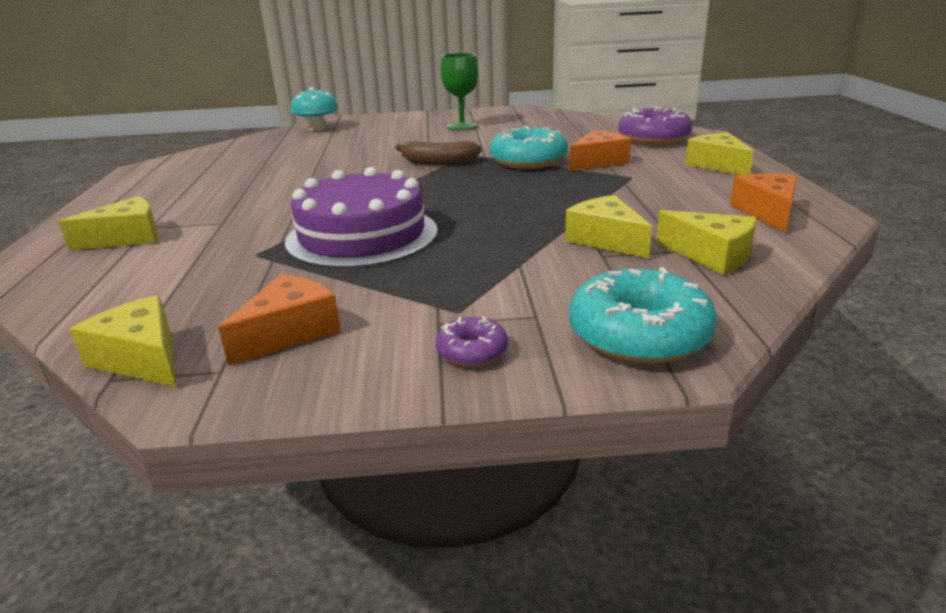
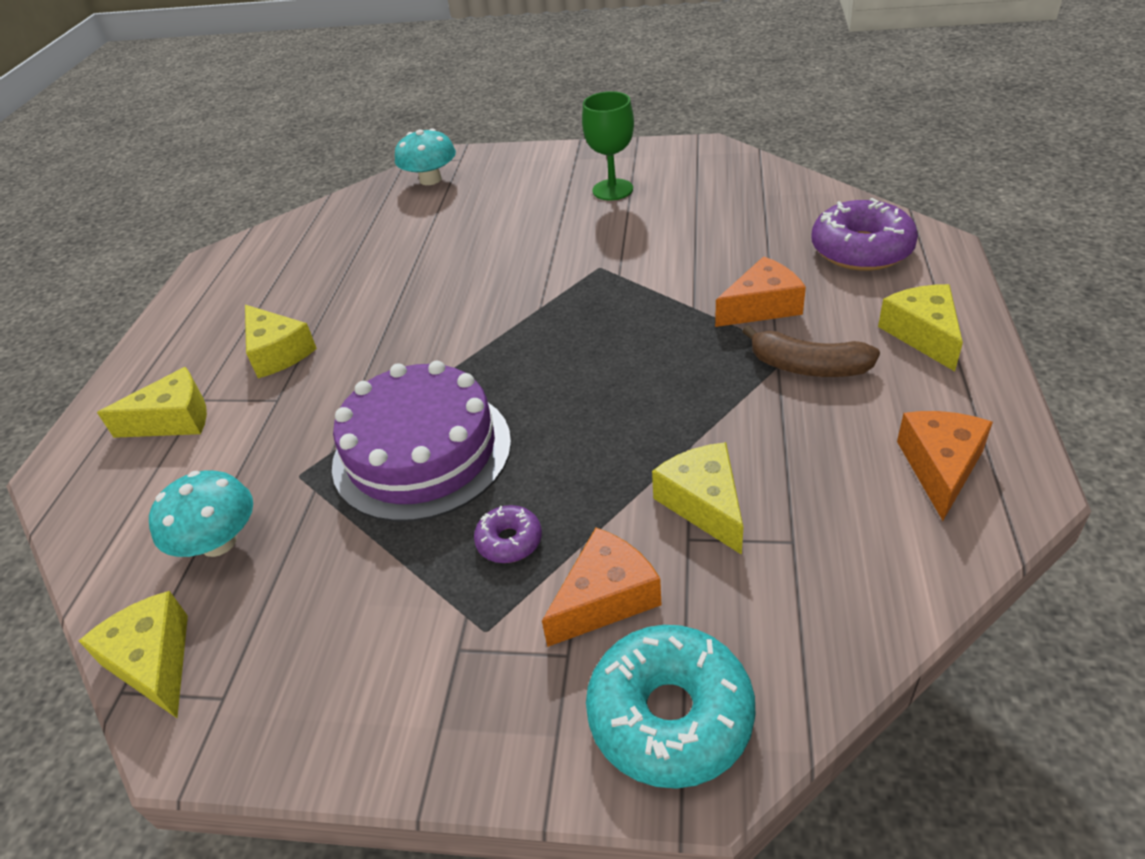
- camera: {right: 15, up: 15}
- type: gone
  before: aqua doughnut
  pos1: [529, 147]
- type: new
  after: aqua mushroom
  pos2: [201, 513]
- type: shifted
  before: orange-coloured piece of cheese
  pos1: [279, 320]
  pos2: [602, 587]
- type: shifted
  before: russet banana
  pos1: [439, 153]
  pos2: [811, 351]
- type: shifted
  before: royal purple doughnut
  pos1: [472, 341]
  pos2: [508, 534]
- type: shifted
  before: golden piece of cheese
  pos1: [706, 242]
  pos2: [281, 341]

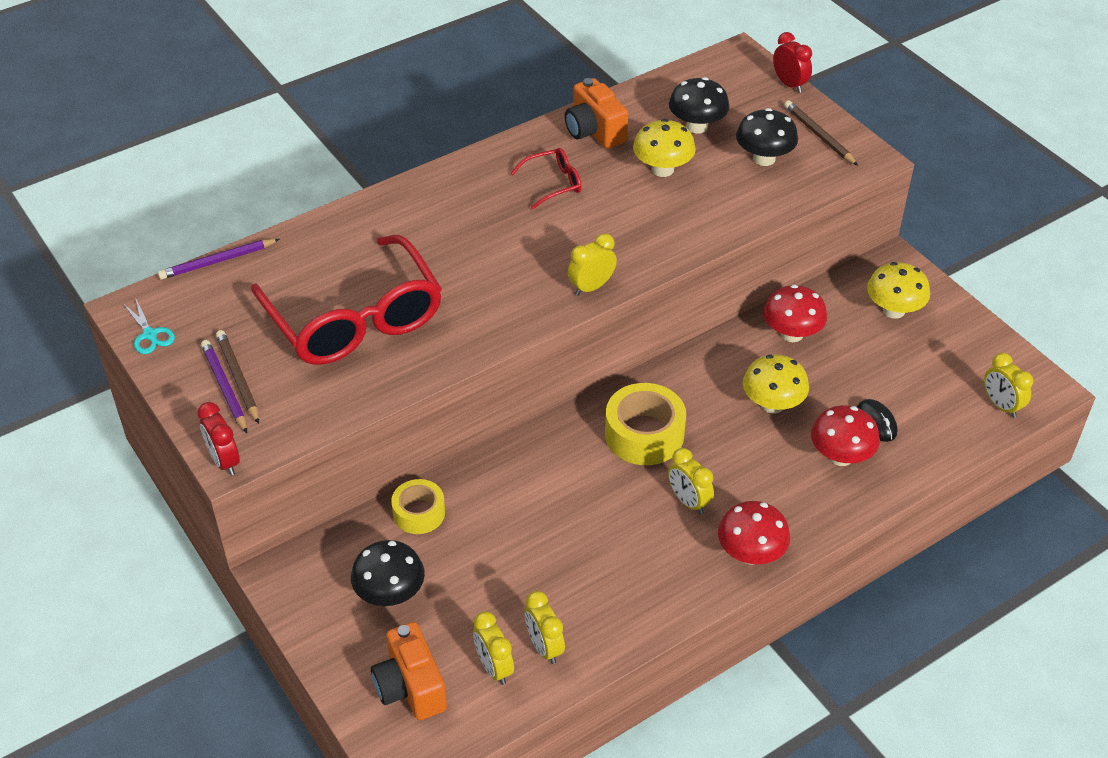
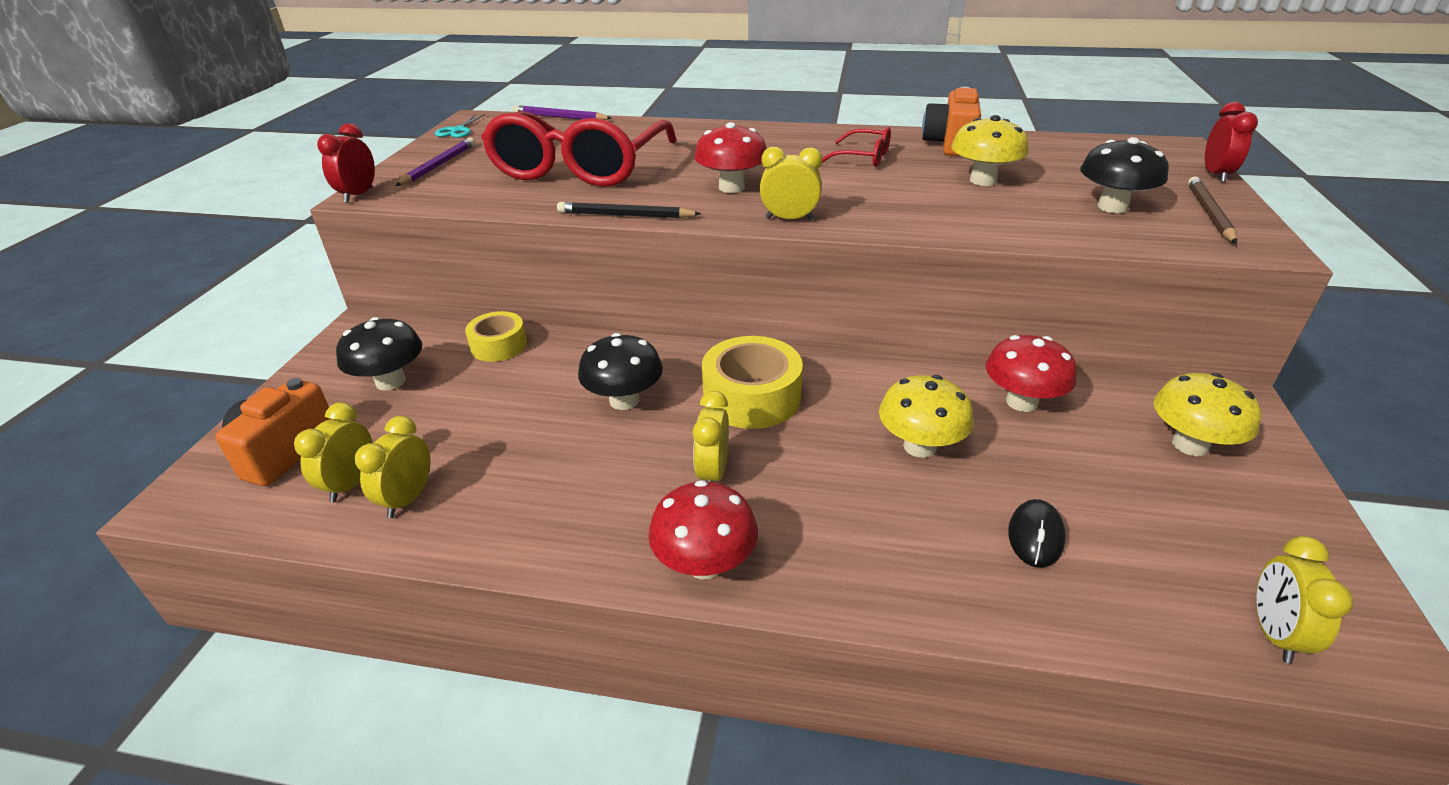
- camera: {right: 45, up: -10}
- type: gone
  before: russet lead pencil
  pos1: [237, 377]
- type: new
  after: black lead pencil
  pos2: [629, 210]
- type: shifted
  before: black mushroom
  pos1: [699, 105]
  pos2: [620, 371]
- type: shifted
  before: crimson mushroom
  pos1: [845, 435]
  pos2: [730, 157]

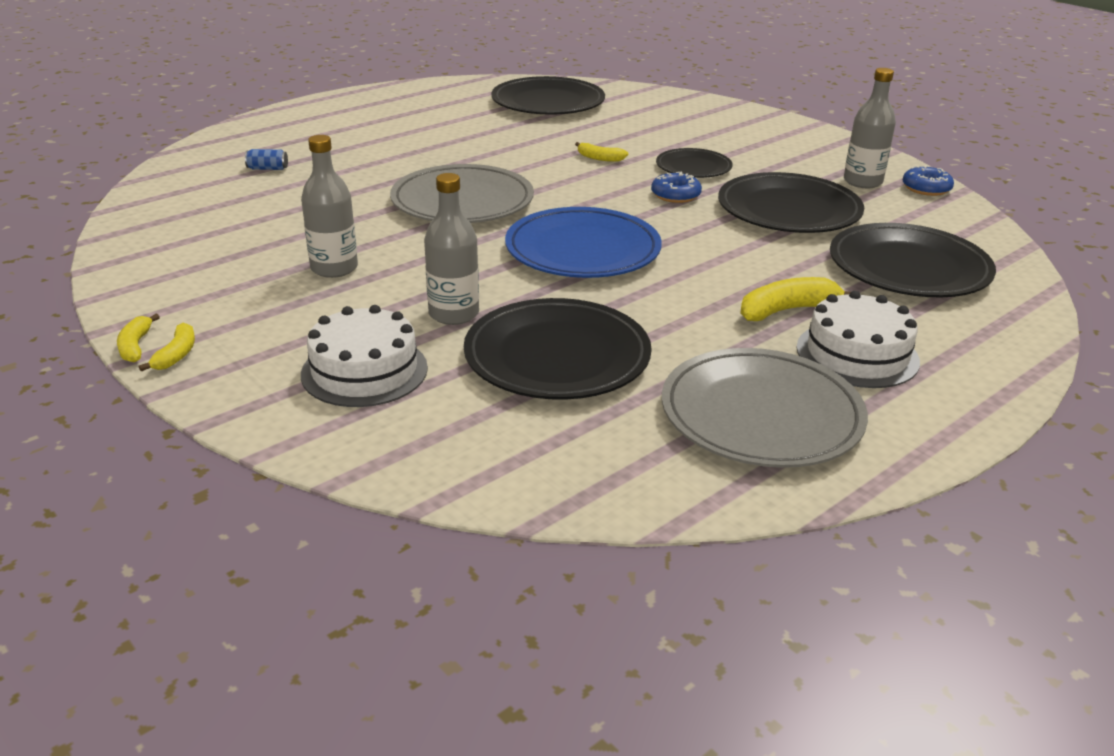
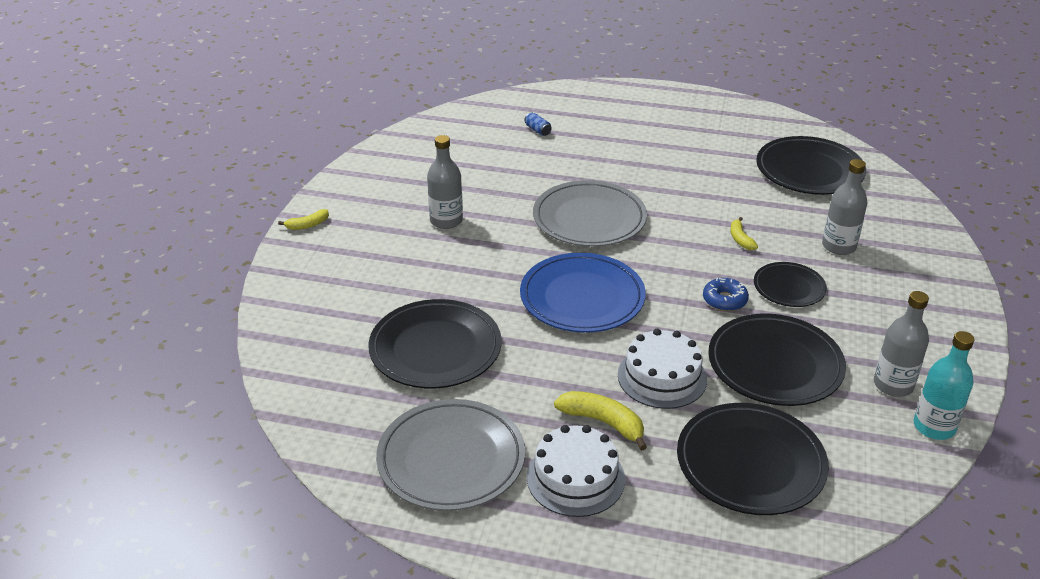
- camera: {right: 55, up: 5}
- type: gone
  before: golden banana
  pos1: [138, 338]
- type: shifted
  before: snow-white layer cake
  pos1: [364, 356]
  pos2: [662, 369]
- type: shifted
  before: gray drink bottle
  pos1: [451, 249]
  pos2: [845, 207]
- type: swapped
  before: blue doughnut
  after: aqua drink bottle
  pos1: [928, 181]
  pos2: [944, 385]

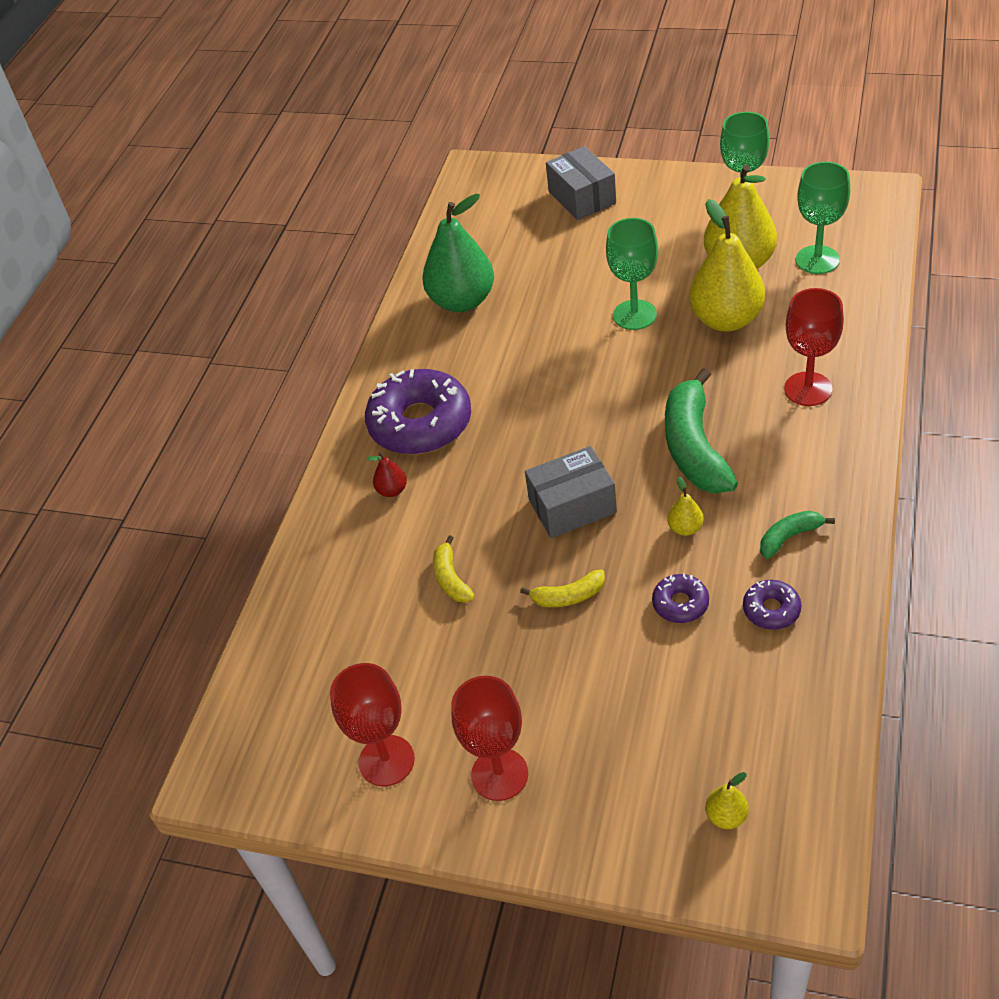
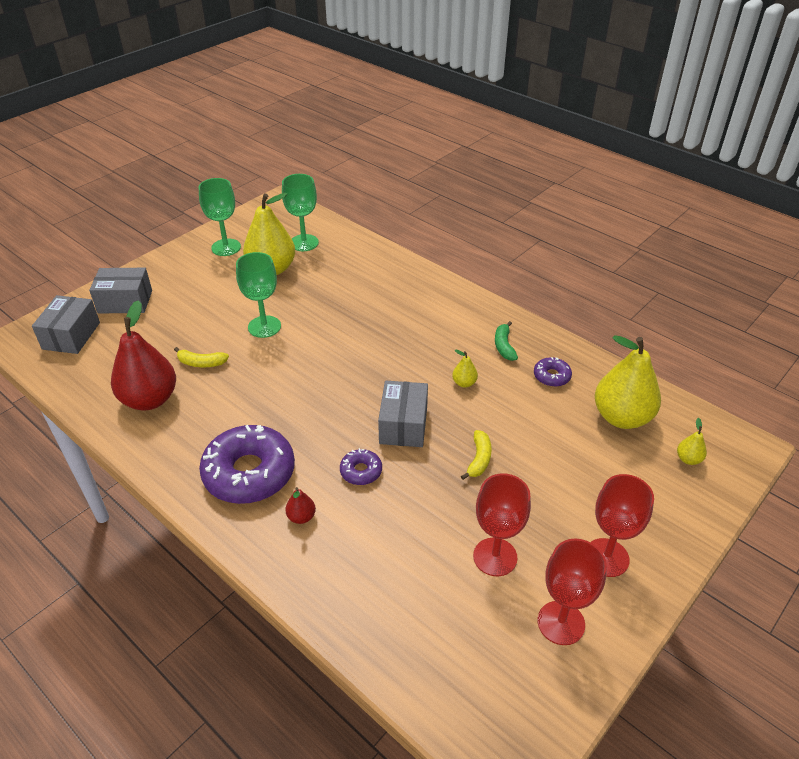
- camera: {right: -70, up: -5}
- type: gone
  before: leaf-green banana
  pos1: [701, 431]
- type: new
  after: gray parcel
  pos2: [66, 324]
- type: shifted
  before: golden banana
  pos1: [454, 569]
  pos2: [201, 357]
- type: shifted
  before: royal purple doughnut
  pos1: [680, 598]
  pos2: [361, 466]
- type: shifted
  before: golden pear
  pos1: [727, 265]
  pos2: [628, 382]
- type: shifted
  before: crimson goblet
  pos1: [814, 347]
  pos2: [502, 524]
- type: repainted
  before: leaf-green pear
  after: crimson pear
  pos1: [458, 253]
  pos2: [143, 355]

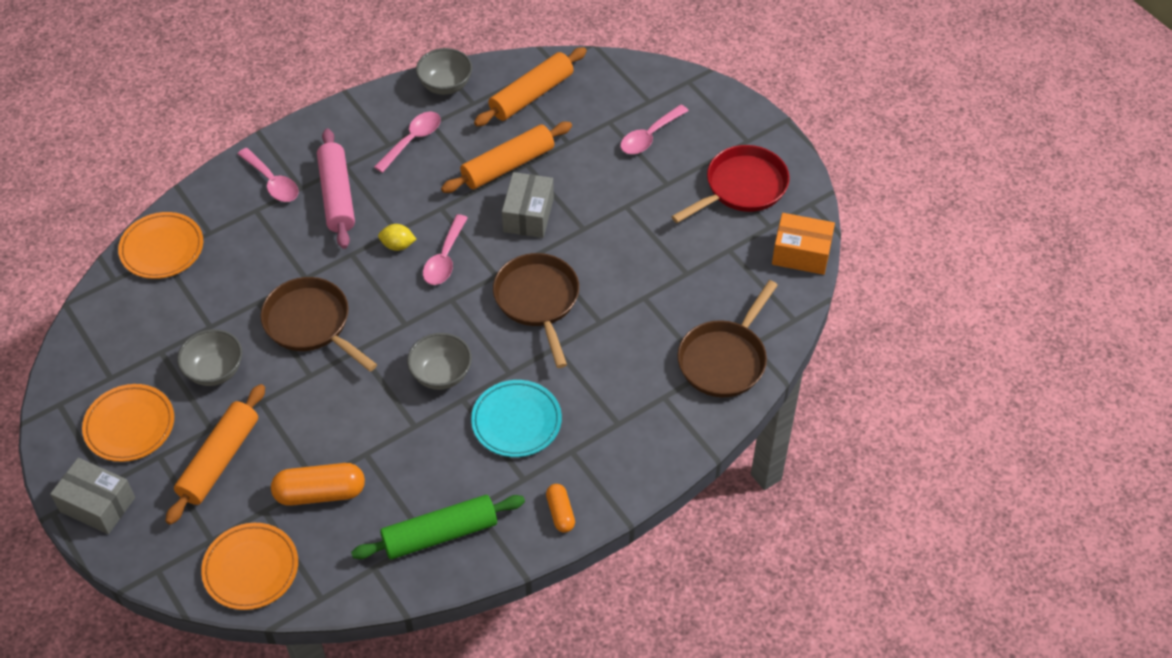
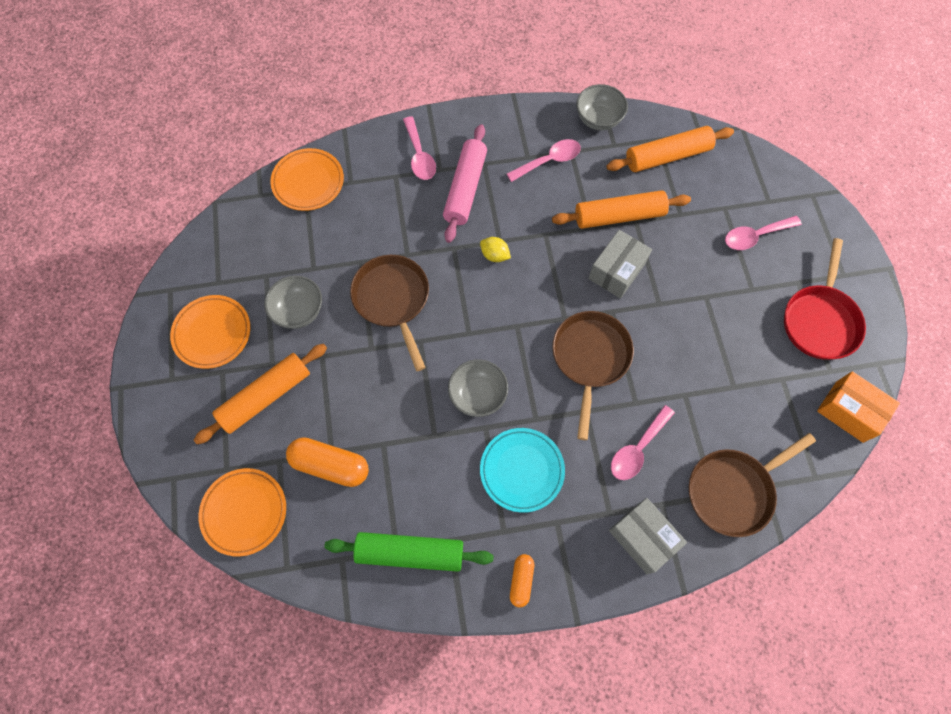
- camera: {right: 25, up: 15}
- type: shifted
  before: gray parcel
  pos1: [92, 496]
  pos2: [648, 536]
- type: shifted
  before: rose-pink tablespoon
  pos1: [445, 249]
  pos2: [643, 442]
- type: rotated
  before: crimson pan
  pos1: [730, 184]
  pos2: [825, 299]
  turn: 120

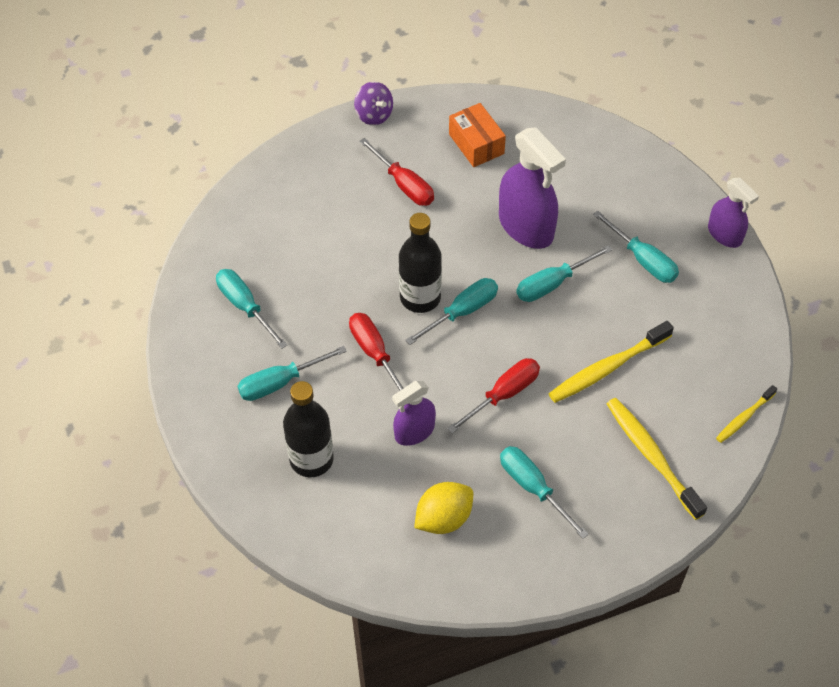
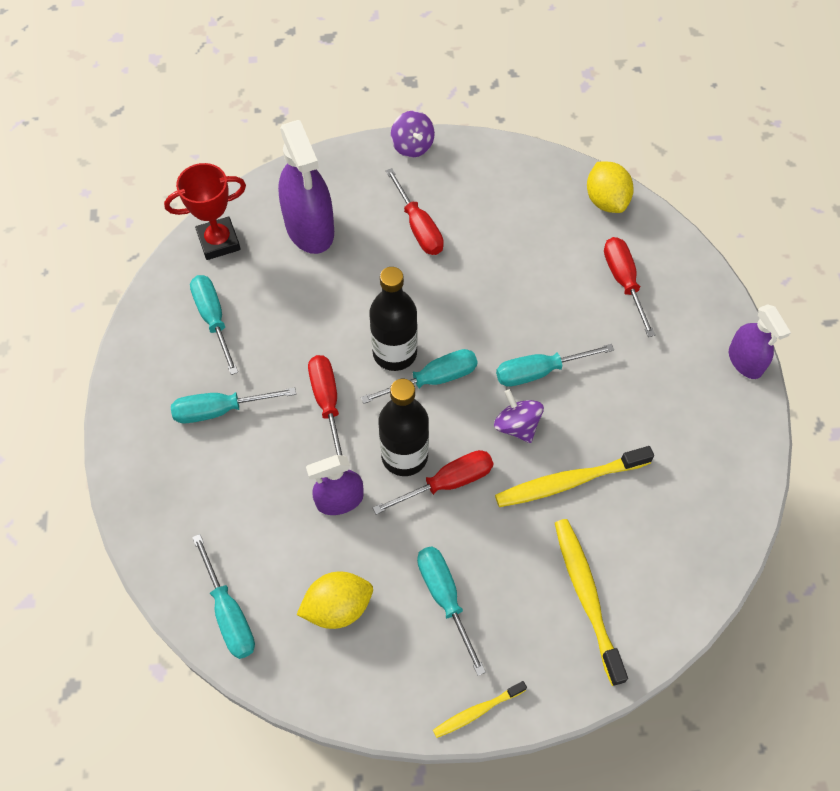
- camera: {right: 15, up: 5}
- type: gone
  before: orange-coloured parcel
  pos1: [477, 135]
- type: new
  after: crimson trophy
  pos2: [205, 211]
- type: new
  after: royal purple spinning top
  pos2: [519, 416]
- type: new
  after: golden toy lemon
  pos2: [610, 187]
- type: new
  after: crimson flat screwdriver
  pos2: [629, 287]
- type: shifted
  before: black drink bottle
  pos1: [308, 429]
  pos2: [404, 427]
- type: shifted
  before: royal purple spray bottle
  pos1: [532, 188]
  pos2: [306, 187]
- type: shifted
  before: aqua flat screwdriver
  pos1: [636, 247]
  pos2: [223, 596]
- type: shifted
  before: golden toothbrush
  pos1: [746, 414]
  pos2: [480, 709]

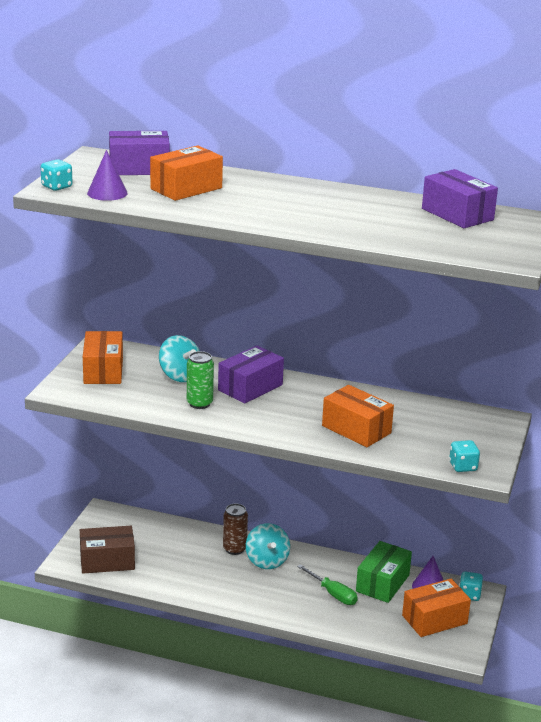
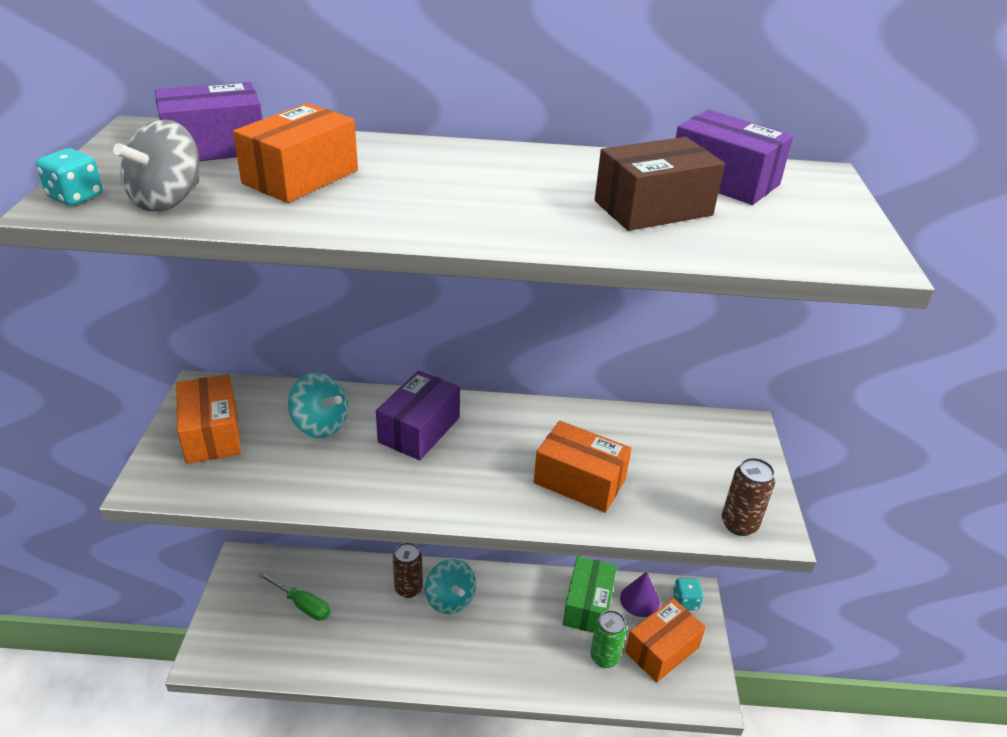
- camera: {right: -15, up: 10}
- type: shifted
  before: russet parcel
  pos1: [107, 550]
  pos2: [660, 184]
- type: shifted
  before: leaf-green tin
  pos1: [200, 380]
  pos2: [608, 639]
- type: shifted
  before: leaf-green flat screwdriver
  pos1: [327, 584]
  pos2: [294, 596]
- type: swapped
  before: royal purple cone shape
  after: gray spinning top
  pos1: [107, 175]
  pos2: [156, 166]
- type: swapped
  before: aqua dice
  after: russet tin
  pos1: [464, 456]
  pos2: [749, 497]

